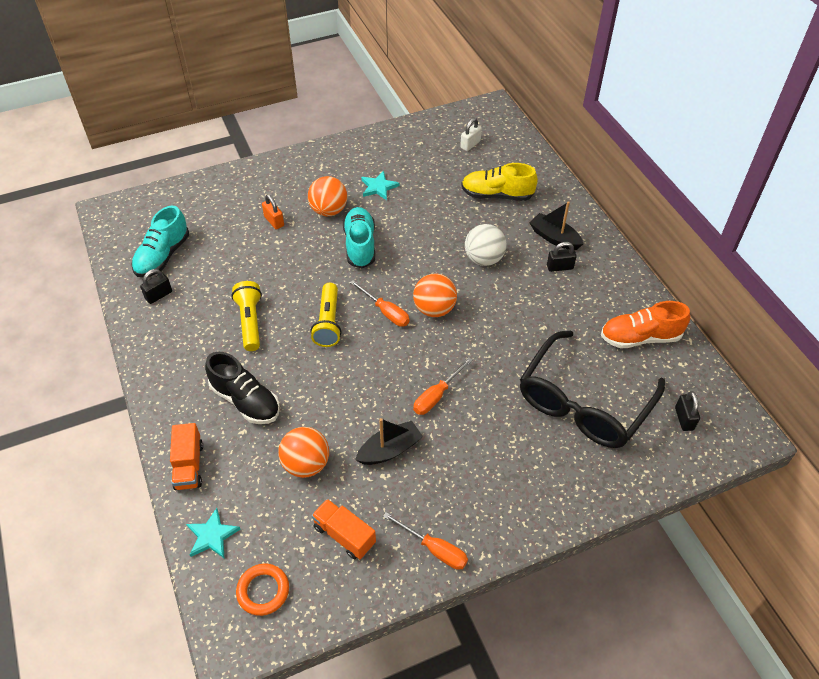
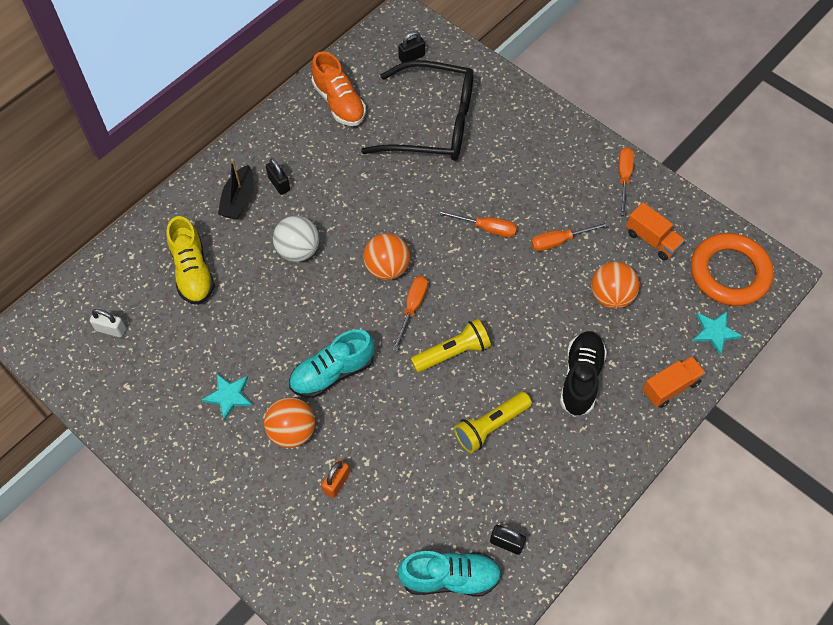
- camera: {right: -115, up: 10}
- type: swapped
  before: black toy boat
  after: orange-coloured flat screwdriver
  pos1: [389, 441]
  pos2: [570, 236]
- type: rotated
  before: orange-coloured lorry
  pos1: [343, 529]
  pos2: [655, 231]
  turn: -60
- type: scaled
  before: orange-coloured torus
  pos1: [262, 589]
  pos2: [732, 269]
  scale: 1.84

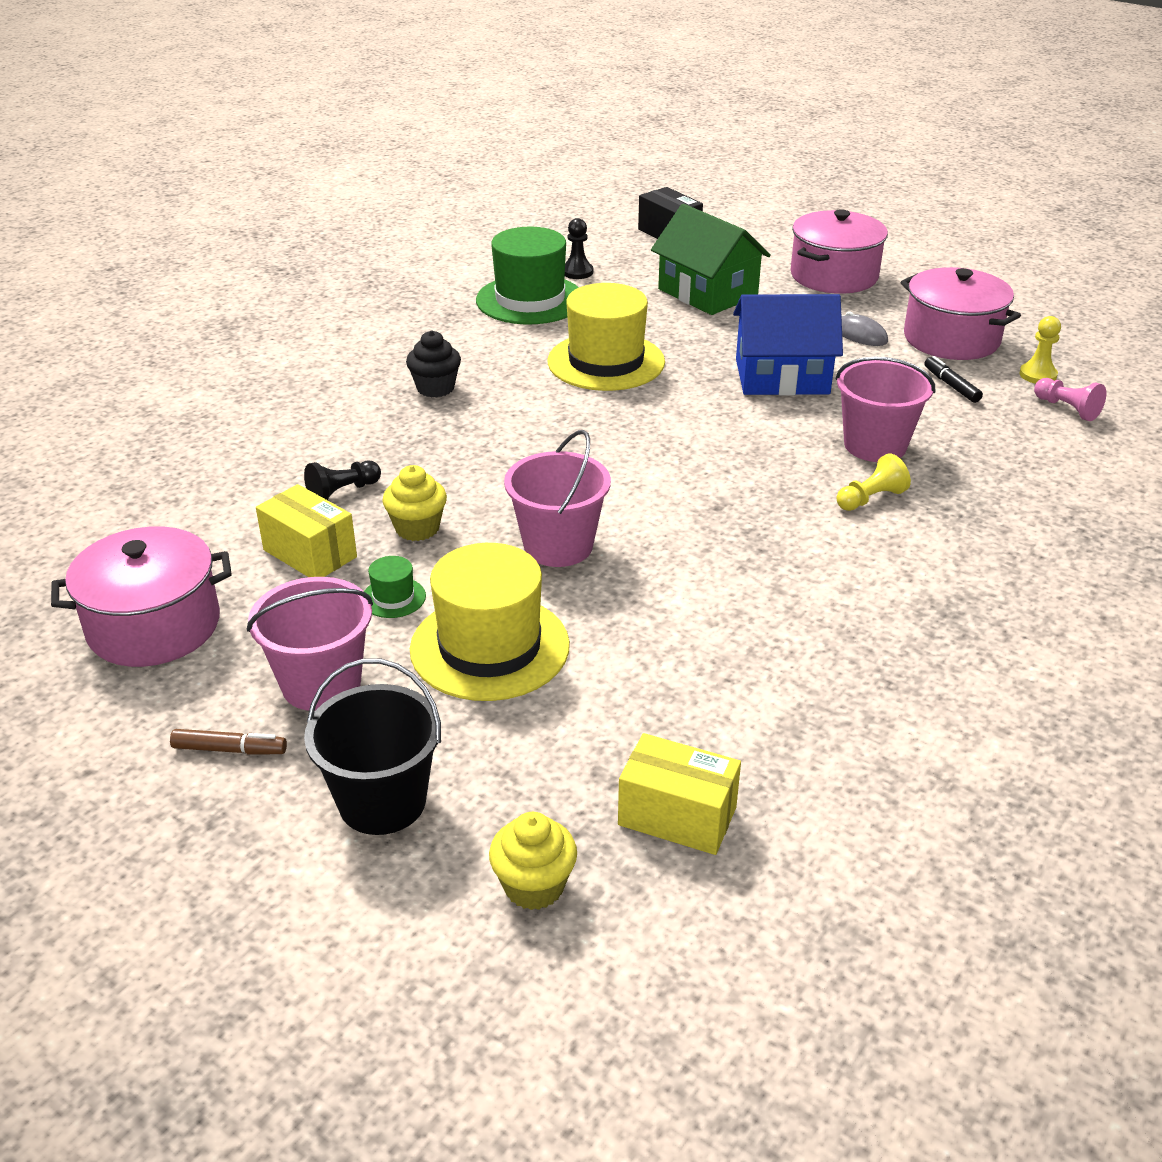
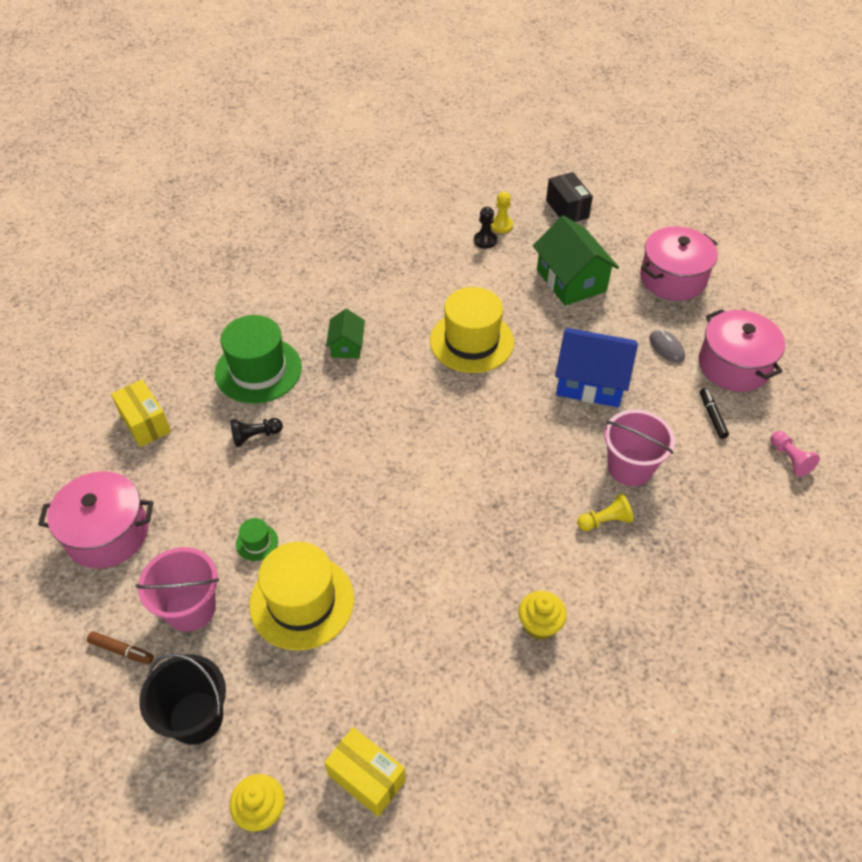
- camera: {right: 15, up: 15}
- type: gone
  before: rose-pink pail
  pos1: [557, 498]
- type: shifted
  before: golden parcel
  pos1: [306, 530]
  pos2: [141, 413]
- type: shifted
  before: golden cupcake
  pos1: [415, 503]
  pos2: [542, 615]
- type: shifted
  before: leaf-green tall hat
  pos1: [527, 276]
  pos2: [258, 359]
- type: shifted
  before: golden pawn
  pos1: [1040, 350]
  pos2: [502, 212]
- type: swapped
  before: black cupcake
  after: leaf-green house
  pos1: [433, 364]
  pos2: [345, 333]

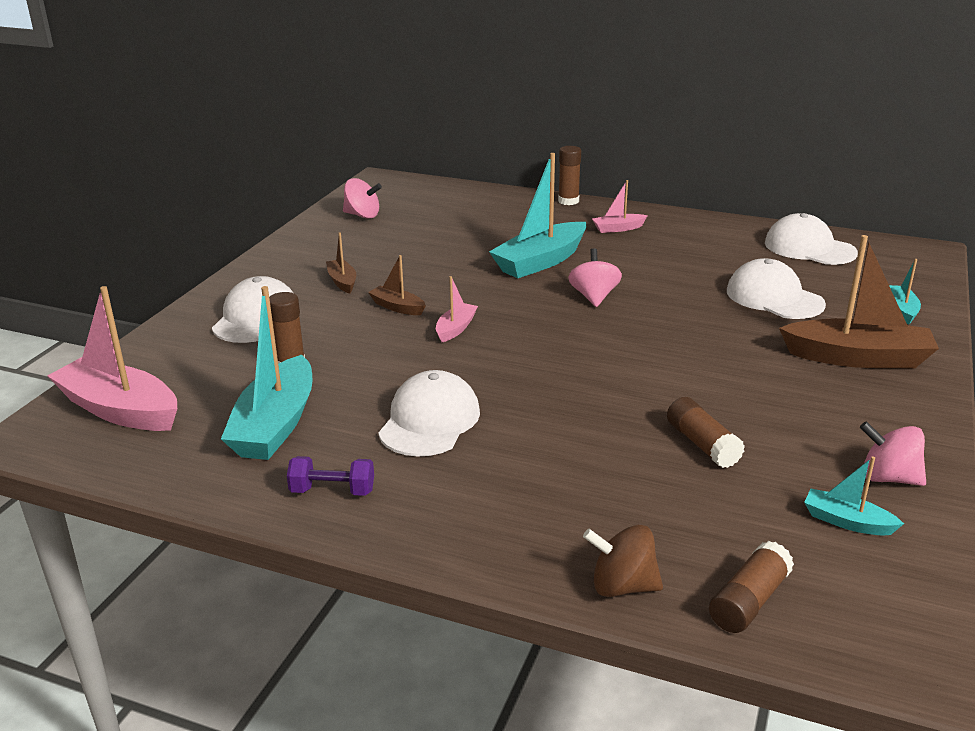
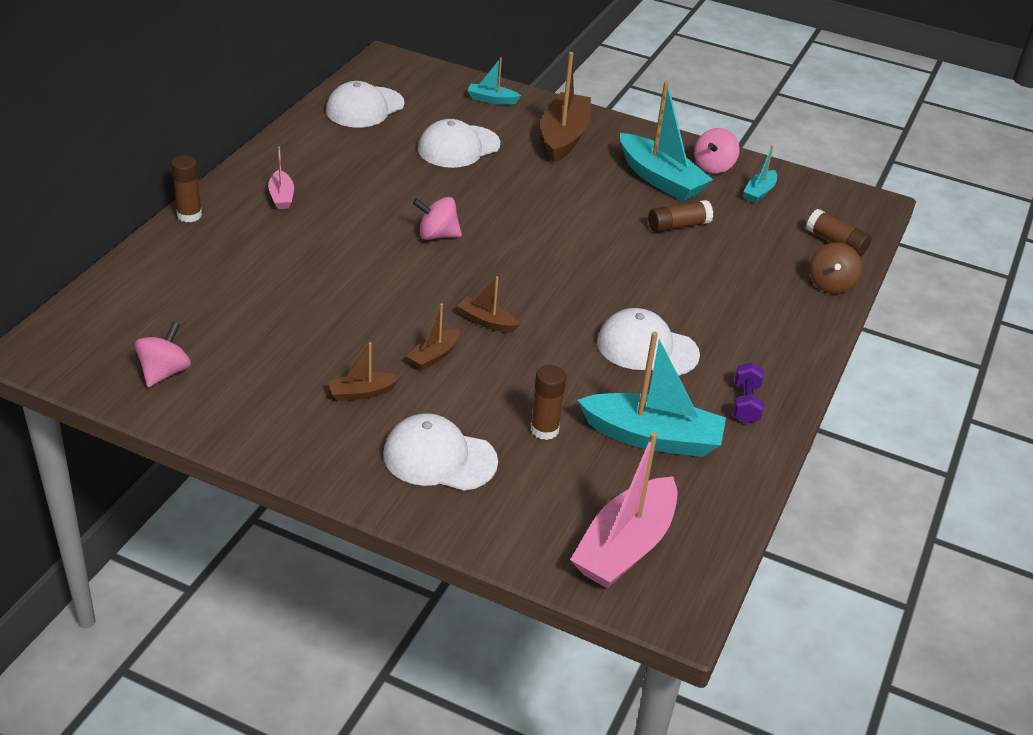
- camera: {right: -90, up: 10}
- type: shifted
  before: aqua toy boat
  pos1: [537, 215]
  pos2: [666, 141]
- type: repainted
  before: rose-pink toy boat
  after: russet toy boat
  pos1: [457, 309]
  pos2: [488, 304]

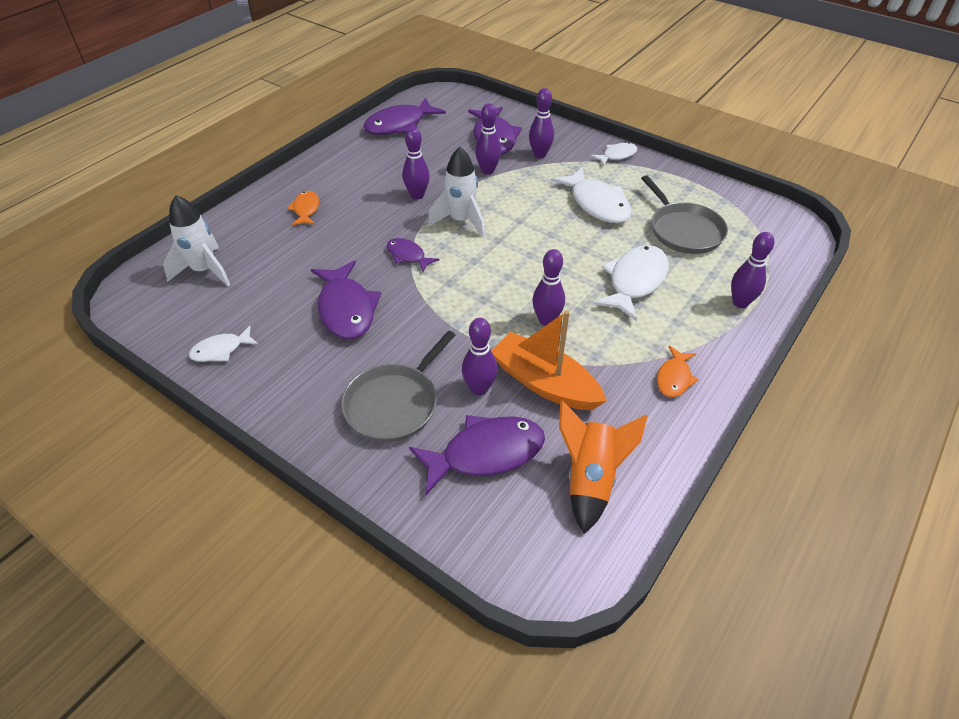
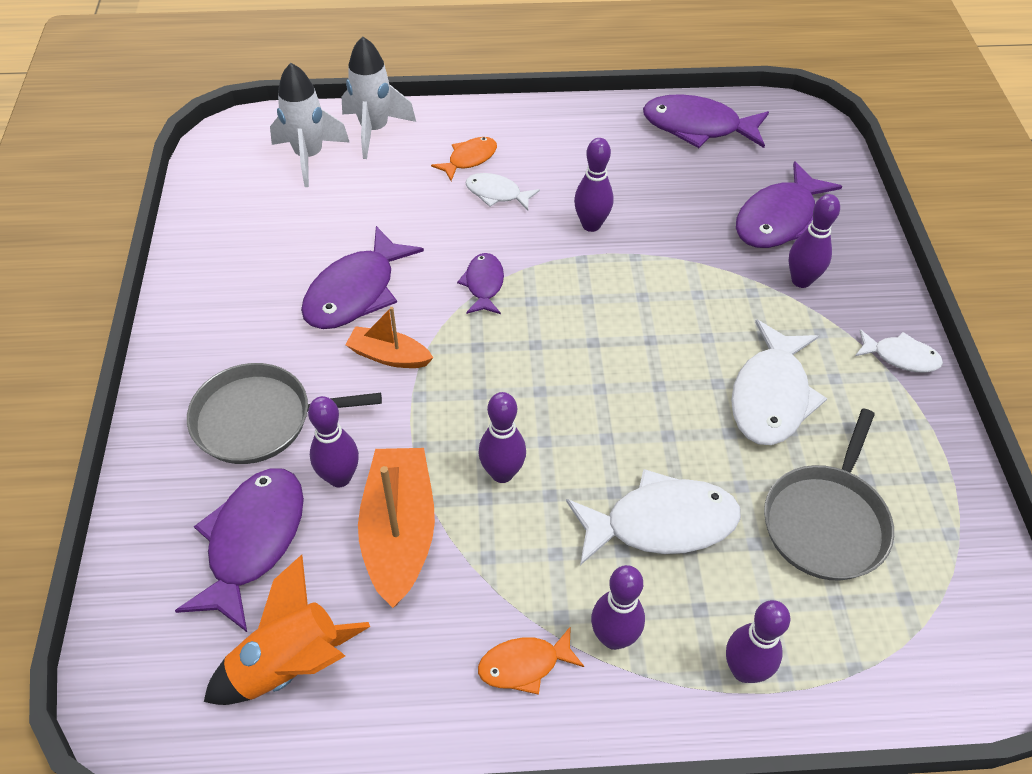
- camera: {right: 50, up: 5}
- type: new
  after: orange-coloured toy boat
  pos2: [389, 337]
- type: shifted
  before: snow-white fish
  pos1: [223, 344]
  pos2: [502, 191]
- type: shifted
  before: snow-white toy rocket
  pos1: [456, 192]
  pos2: [379, 97]
- type: shifted
  before: royal purple tenpin
  pos1: [488, 139]
  pos2: [618, 607]
- type: rotated
  before: royal purple fish
  pos1: [477, 455]
  pos2: [239, 550]
  turn: -105

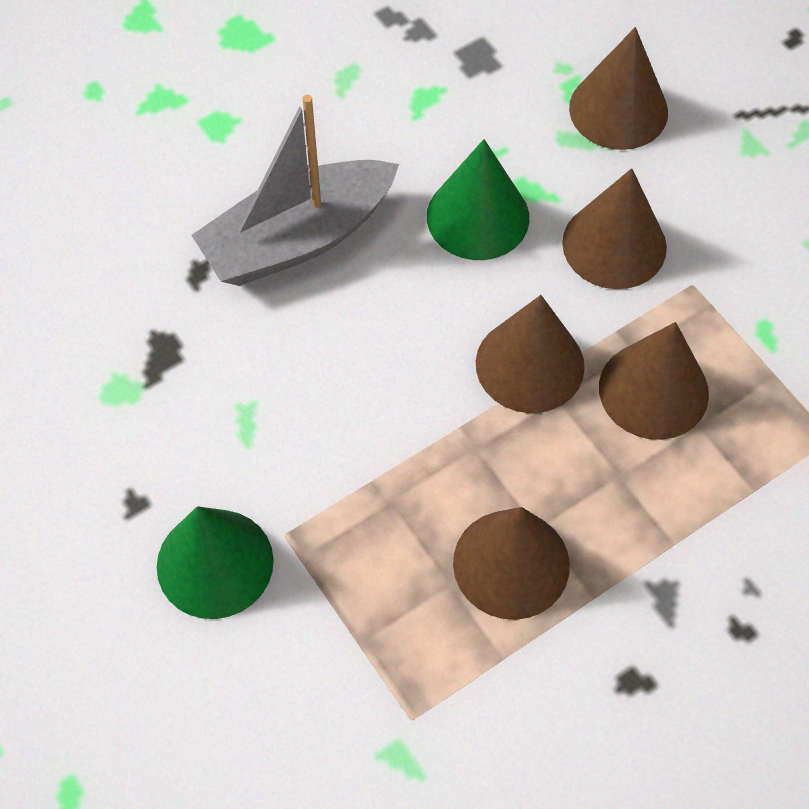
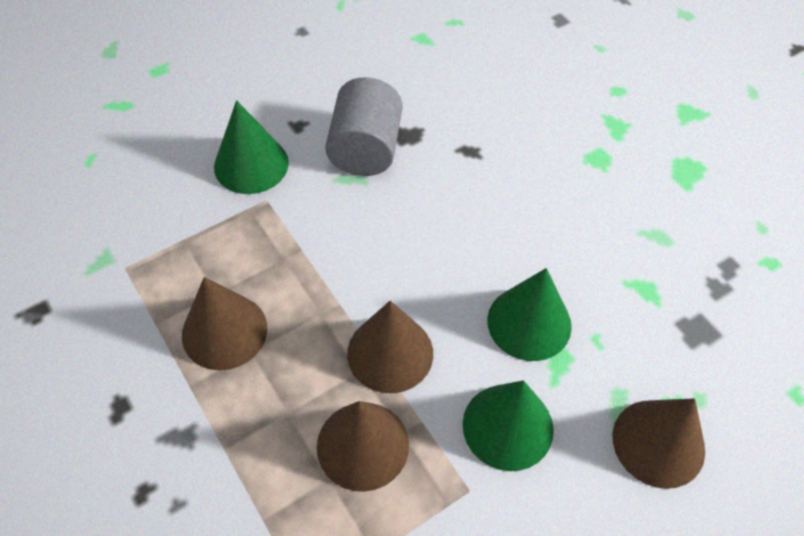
- camera: {right: 90, up: -5}
- type: gone
  before: gray toy boat
  pos1: [295, 190]
- type: new
  after: gray cylinder
  pos2: [363, 126]
- type: repainted
  before: russet cone shape
  after: leaf-green cone shape
  pos1: [614, 228]
  pos2: [508, 425]

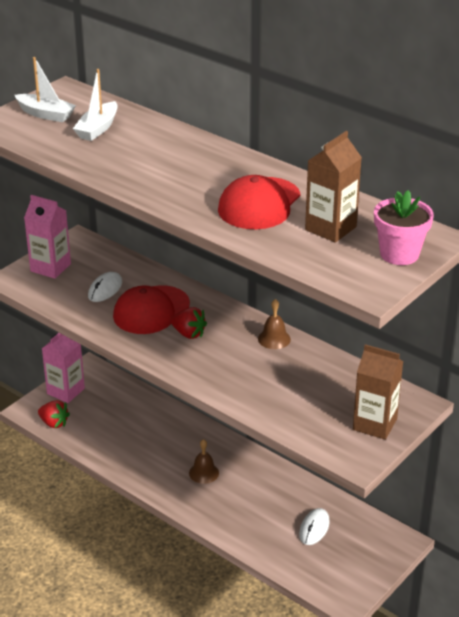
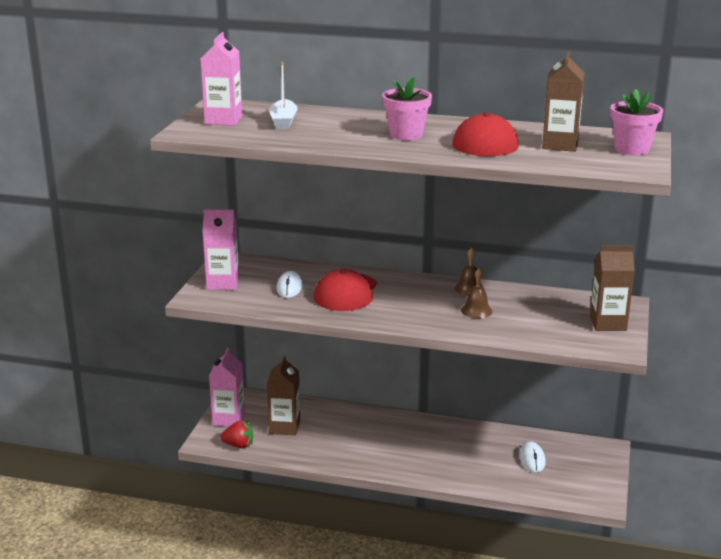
- camera: {right: -25, up: -10}
- type: gone
  before: crimson berry
  pos1: [189, 323]
- type: new
  after: russet juice carton
  pos2: [283, 395]
- type: new
  after: rose-pink flower pot
  pos2: [407, 108]
- type: shifted
  before: russet hand bell
  pos1: [204, 461]
  pos2: [476, 293]
- type: swapped
  before: snow-white toy boat
  after: rose-pink juice carton
  pos1: [45, 89]
  pos2: [221, 79]

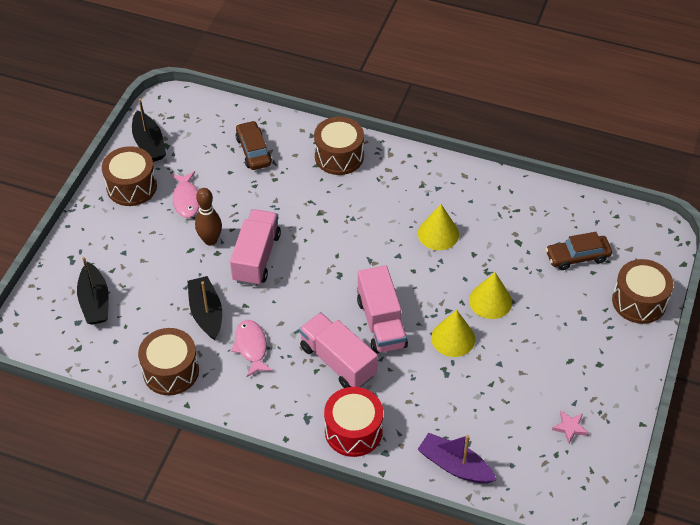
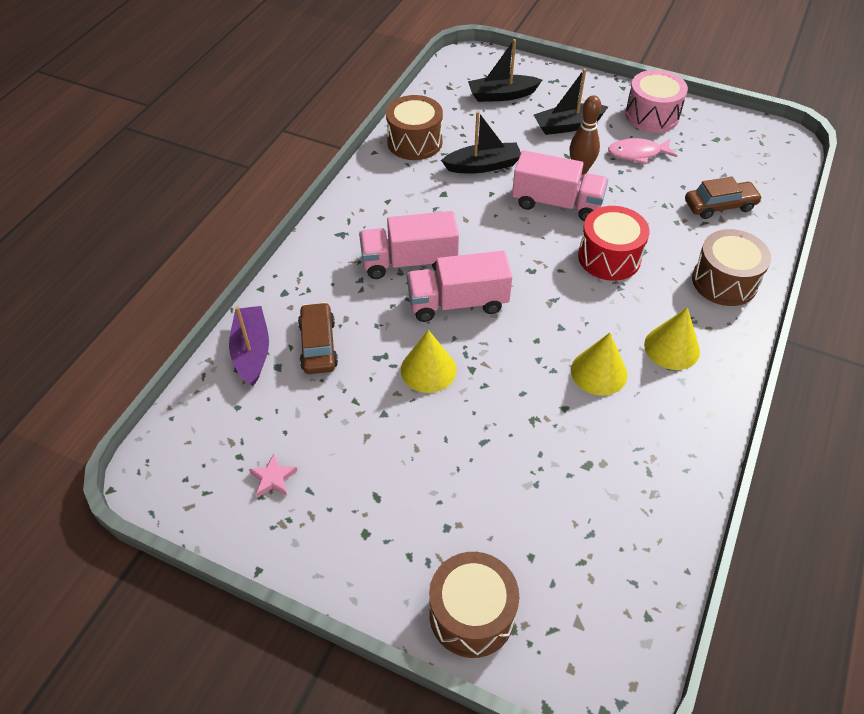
- camera: {right: 95, up: 0}
- type: gone
  before: rose-pink fish
  pos1: [252, 348]
- type: shifted
  before: black toy boat
  pos1: [149, 130]
  pos2: [571, 102]
- type: shifted
  before: crimson toy drum
  pos1: [353, 422]
  pos2: [614, 243]
- type: shifted
  before: golden cone shape
  pos1: [490, 295]
  pos2: [672, 338]
- type: shifted
  before: russet toy car
  pos1: [579, 251]
  pos2: [318, 338]
- type: repainted
  before: russet toy drum
  after: rose-pink toy drum
  pos1: [129, 176]
  pos2: [656, 101]
- type: rotated
  before: rose-pink lorry
  pos1: [338, 350]
  pos2: [409, 245]
  turn: -150
- type: rotated
  before: royal purple toy boat
  pos1: [457, 458]
  pos2: [249, 346]
  turn: -45

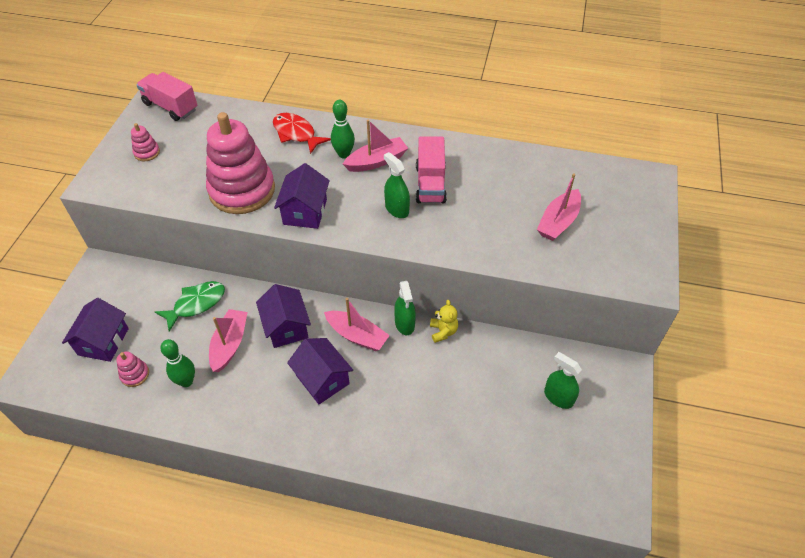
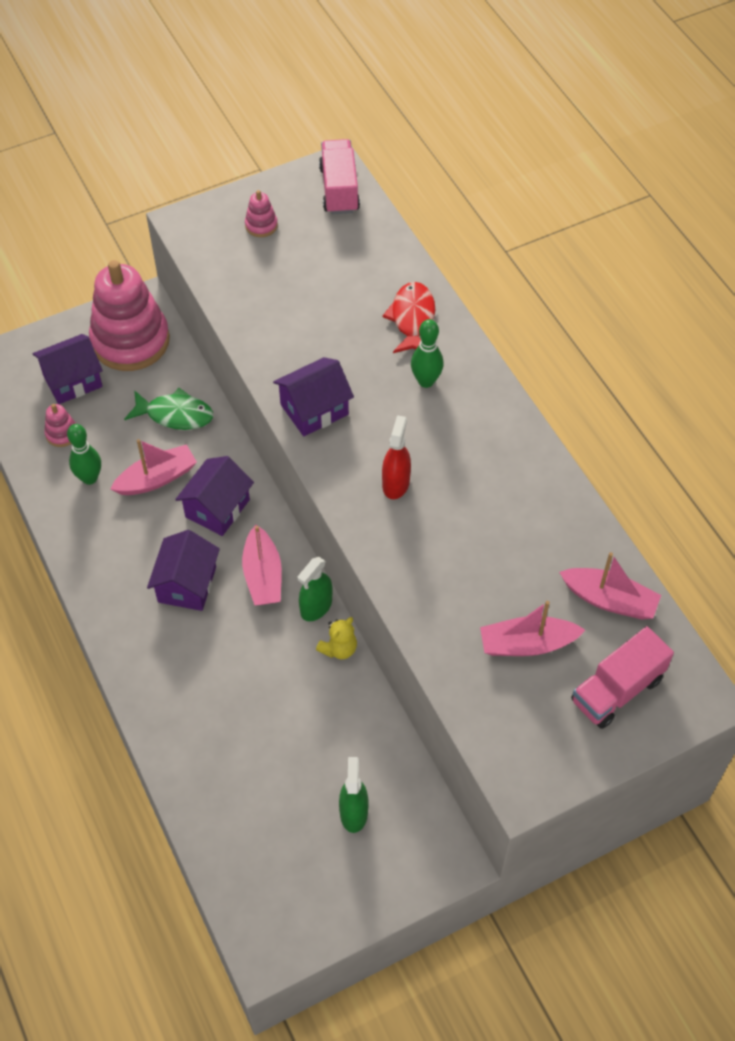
- camera: {right: 50, up: 5}
- type: shifted
  before: rose-pink stacking rings
  pos1: [240, 163]
  pos2: [129, 315]
- type: shifted
  before: rose-pink toy boat
  pos1: [375, 146]
  pos2: [610, 585]
- type: shifted
  before: rose-pink lorry
  pos1: [431, 170]
  pos2: [622, 677]
- type: repainted
  before: leaf-green spray bottle
  after: crimson spray bottle
  pos1: [397, 185]
  pos2: [396, 457]

